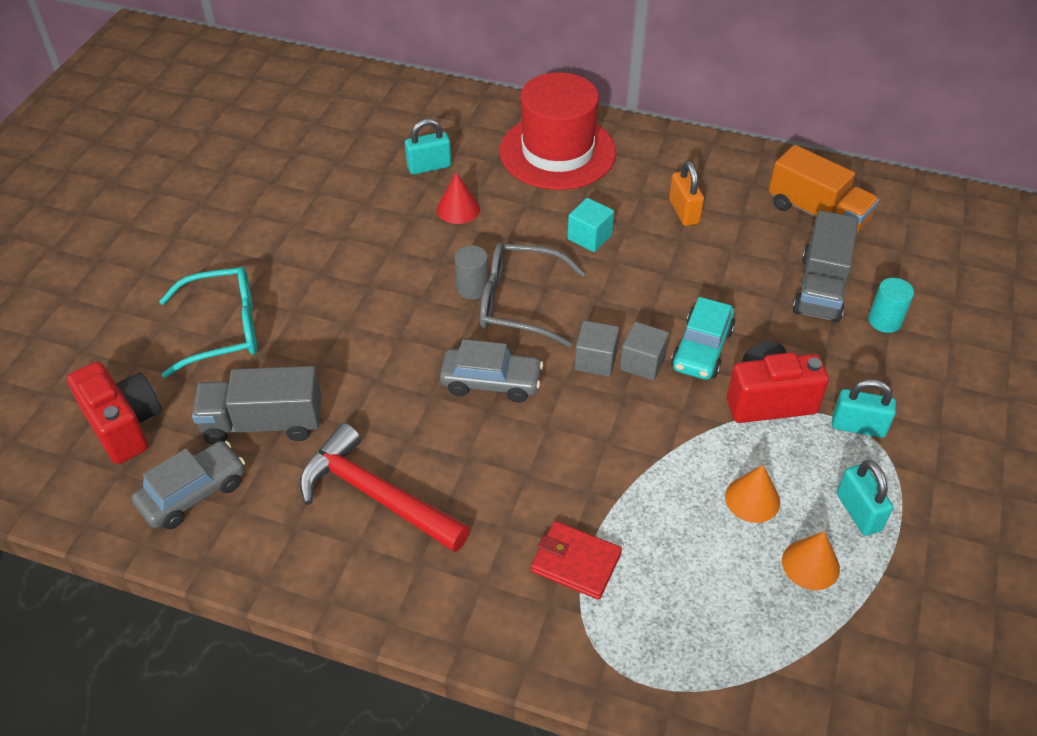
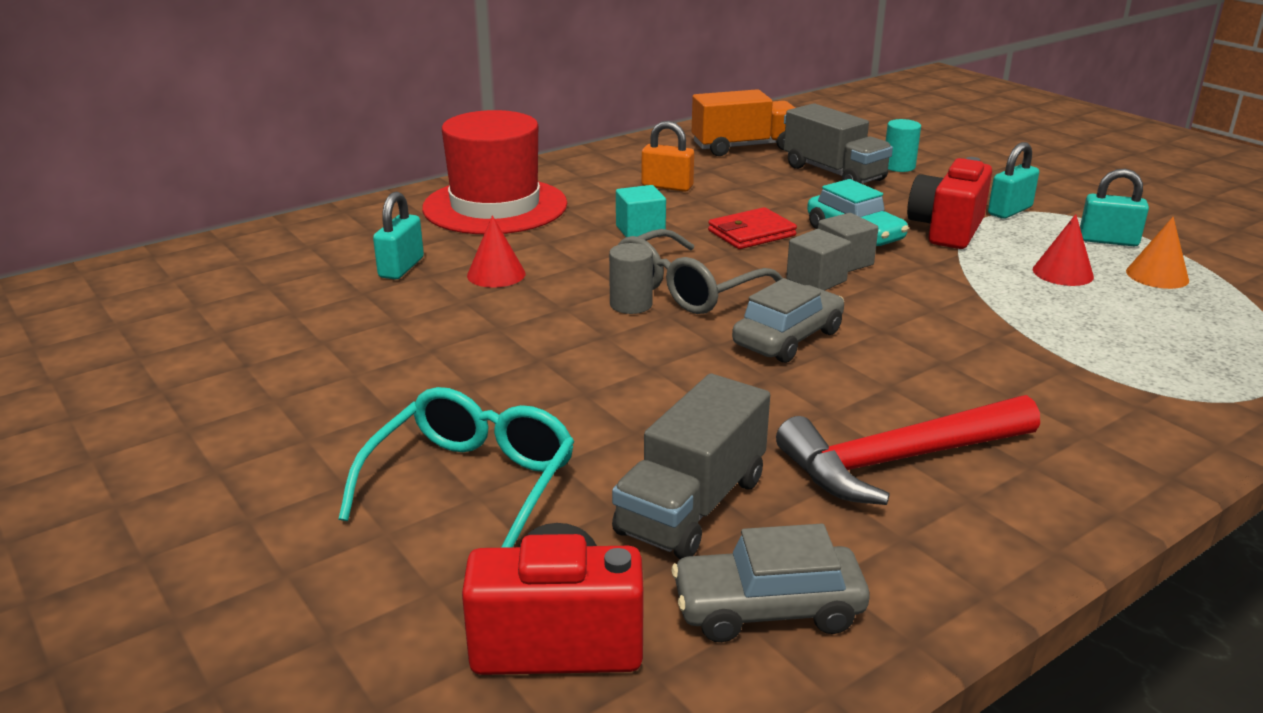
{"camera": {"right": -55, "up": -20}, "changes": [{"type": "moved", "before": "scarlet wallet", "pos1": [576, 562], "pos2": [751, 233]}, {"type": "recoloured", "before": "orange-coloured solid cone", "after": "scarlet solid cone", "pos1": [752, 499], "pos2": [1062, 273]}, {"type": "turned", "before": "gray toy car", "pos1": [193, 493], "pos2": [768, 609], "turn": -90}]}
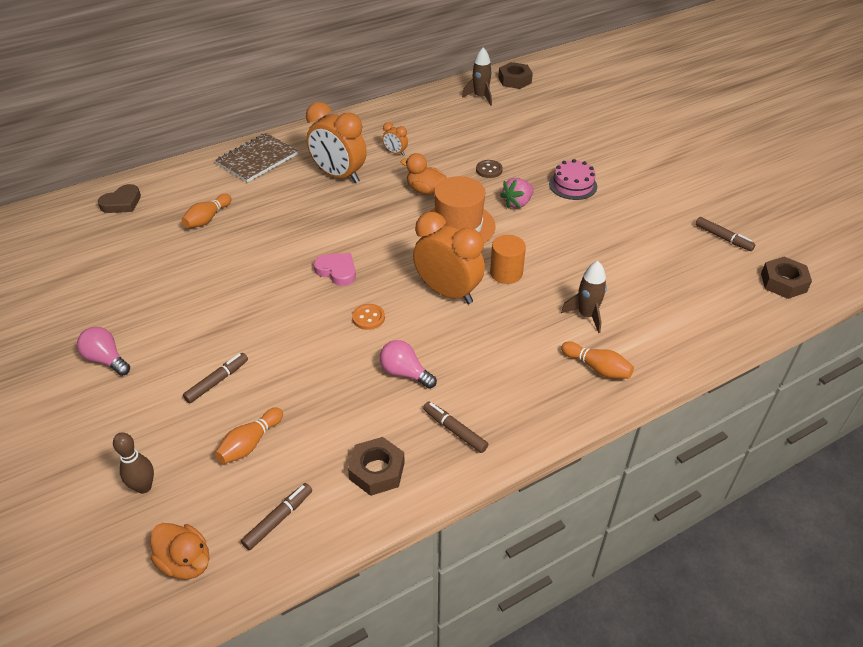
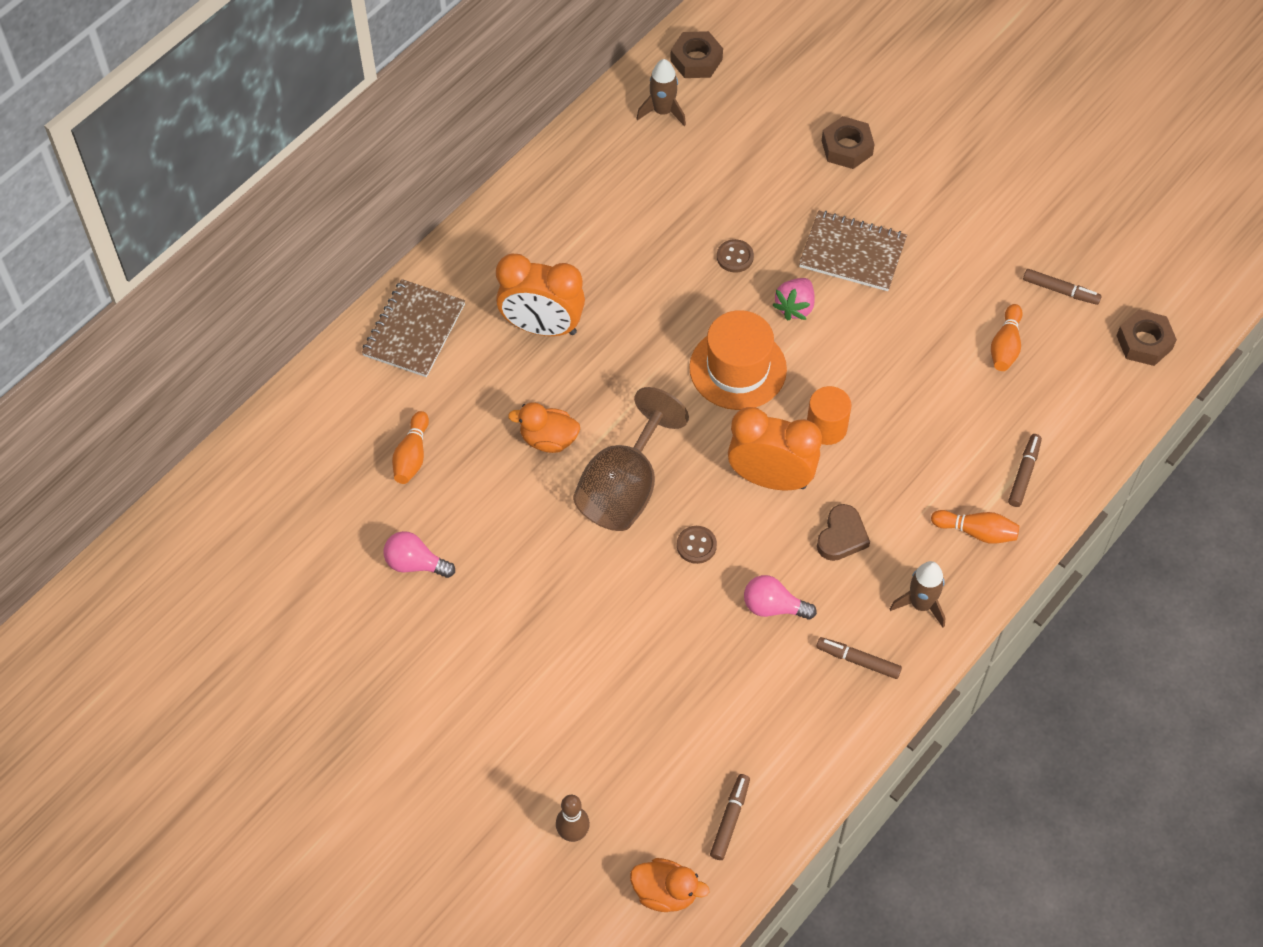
{"camera": {"right": -20, "up": 15}, "changes": [{"type": "removed", "before": "orange-coloured alarm clock", "pos1": [395, 153]}, {"type": "moved", "before": "rose-pink bulb", "pos1": [106, 359], "pos2": [415, 564]}, {"type": "moved", "before": "russet love heart", "pos1": [122, 203], "pos2": [842, 536]}, {"type": "moved", "before": "russet marker pen", "pos1": [217, 381], "pos2": [1024, 473]}, {"type": "moved", "before": "orange-coloured tenpin", "pos1": [250, 443], "pos2": [1005, 346]}, {"type": "moved", "before": "russet nut", "pos1": [377, 471], "pos2": [847, 147]}, {"type": "moved", "before": "orange-coloured rubber duck", "pos1": [425, 190], "pos2": [548, 439]}, {"type": "moved", "before": "russet rocket", "pos1": [586, 315], "pos2": [921, 604]}, {"type": "replaced", "before": "rose-pink love heart", "after": "russet wine glass", "pos1": [337, 271], "pos2": [624, 488]}, {"type": "replaced", "before": "rose-pink cake", "after": "russet notebook", "pos1": [573, 185], "pos2": [852, 253]}, {"type": "recoloured", "before": "orange-coloured shirt button", "after": "russet shirt button", "pos1": [368, 318], "pos2": [696, 545]}]}
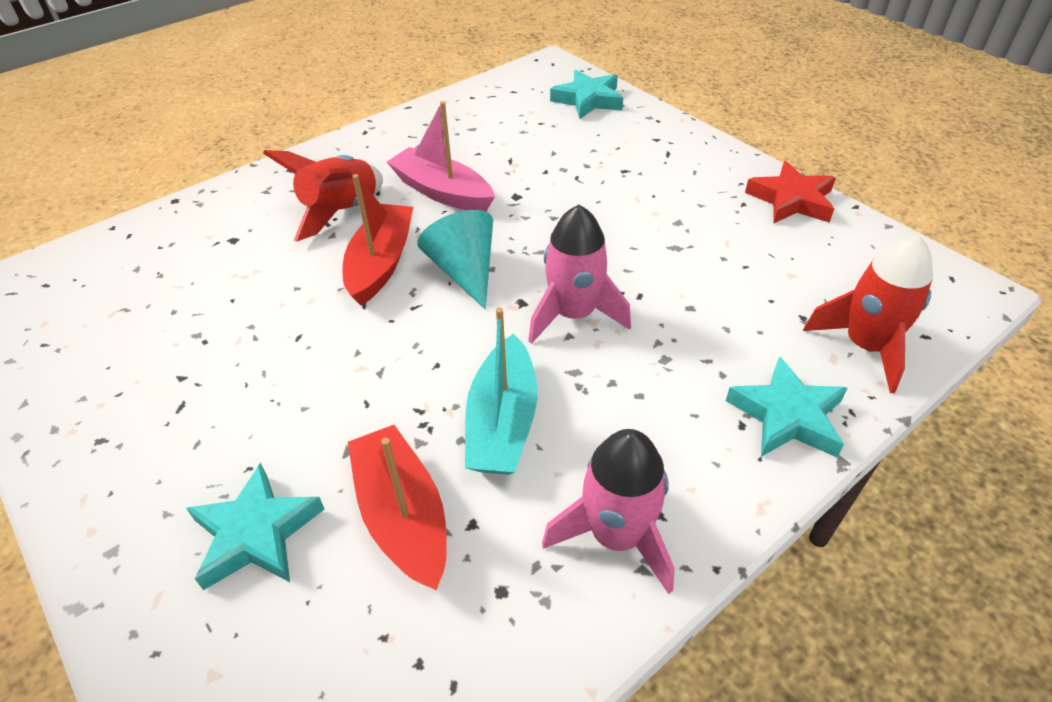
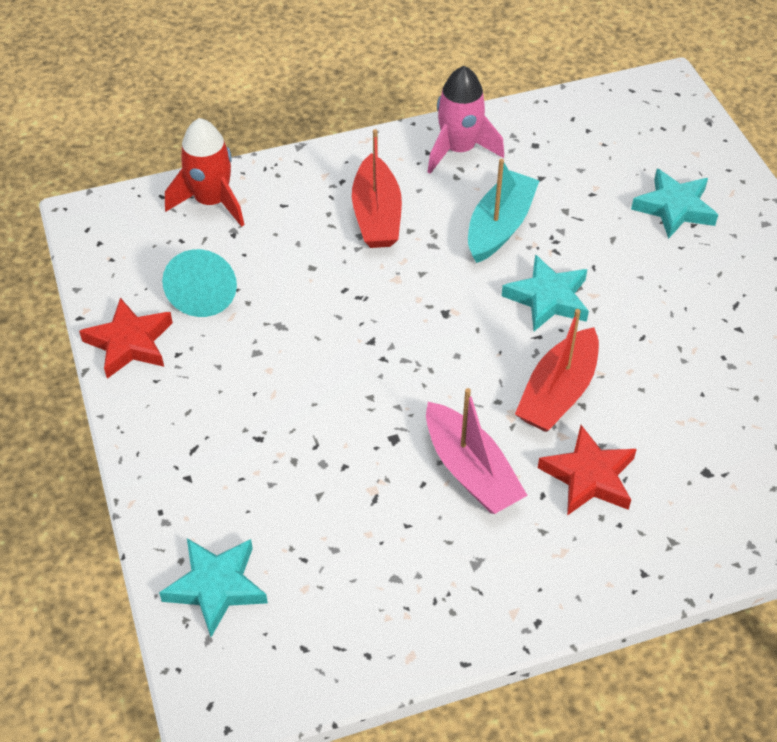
{"camera": {"right": -160, "up": 5}, "changes": [{"type": "removed", "before": "rose-pink rocket", "pos1": [573, 314]}, {"type": "moved", "before": "scarlet toy boat", "pos1": [403, 516], "pos2": [377, 215]}, {"type": "moved", "before": "turquoise solid cone", "pos1": [464, 271], "pos2": [204, 292]}, {"type": "moved", "before": "turquoise star", "pos1": [787, 416], "pos2": [548, 298]}, {"type": "replaced", "before": "scarlet rocket", "after": "scarlet star", "pos1": [340, 211], "pos2": [589, 477]}]}
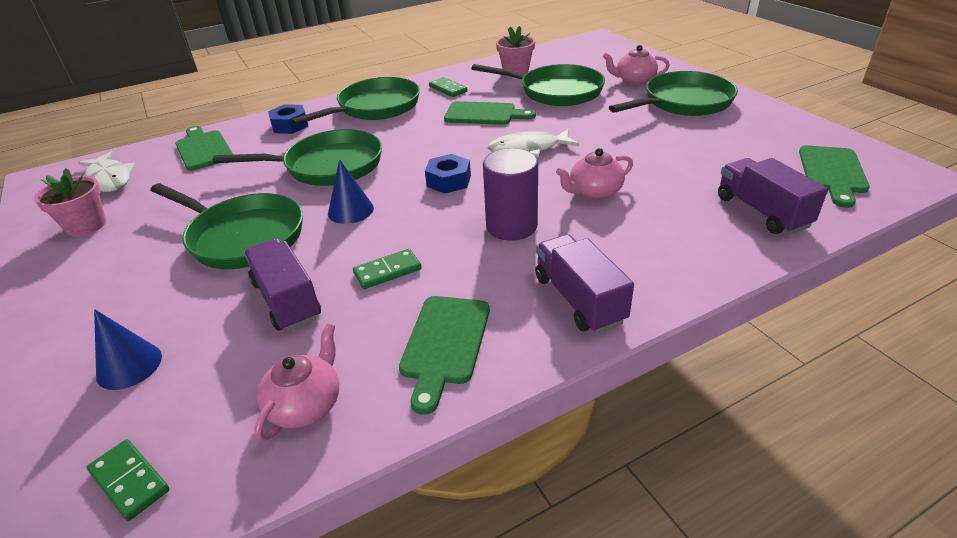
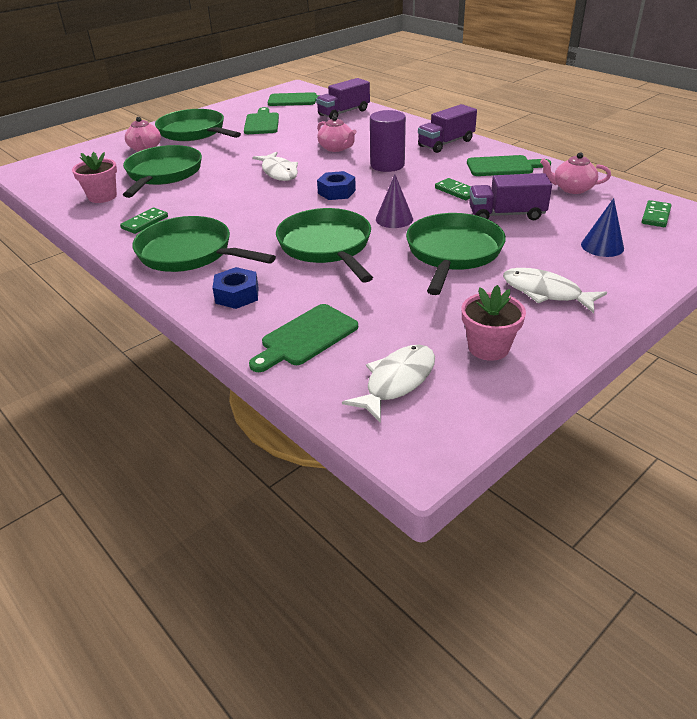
{"camera": {"right": -105, "up": 0}, "changes": [{"type": "added", "after": "snow-white fish", "pos2": [545, 292]}, {"type": "moved", "before": "leaf-green bread board", "pos1": [484, 114], "pos2": [262, 123]}, {"type": "recoloured", "before": "cobalt solid cone", "after": "royal purple solid cone", "pos1": [350, 210], "pos2": [394, 219]}, {"type": "turned", "before": "royal purple lorry", "pos1": [287, 300], "pos2": [506, 215], "turn": 45}]}
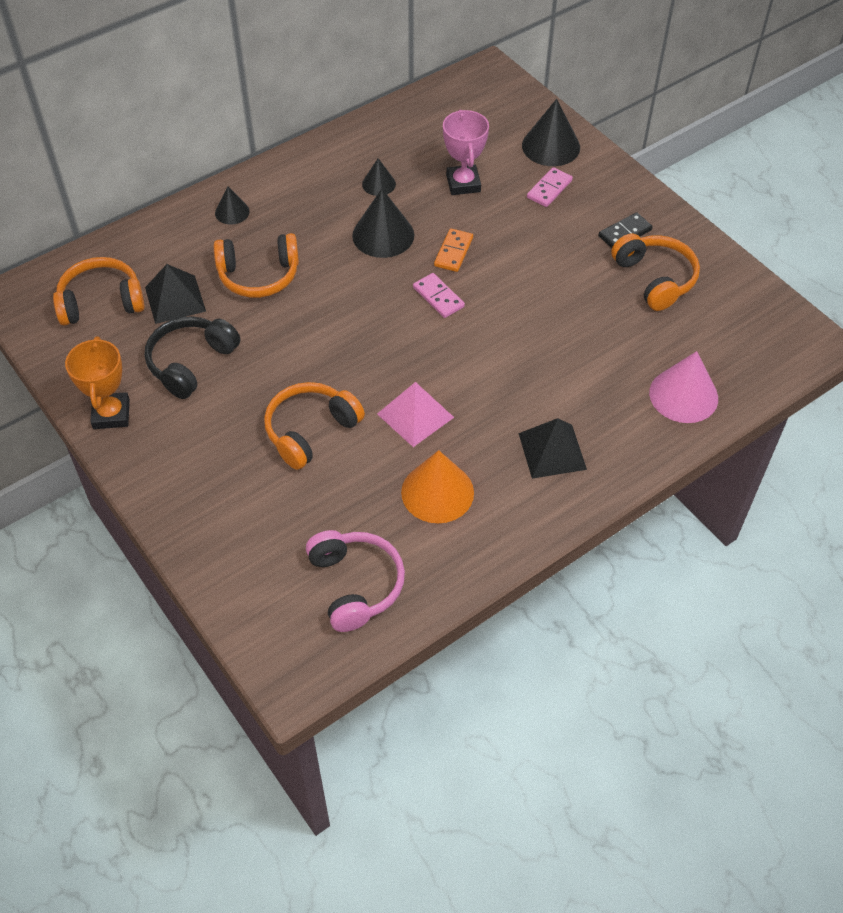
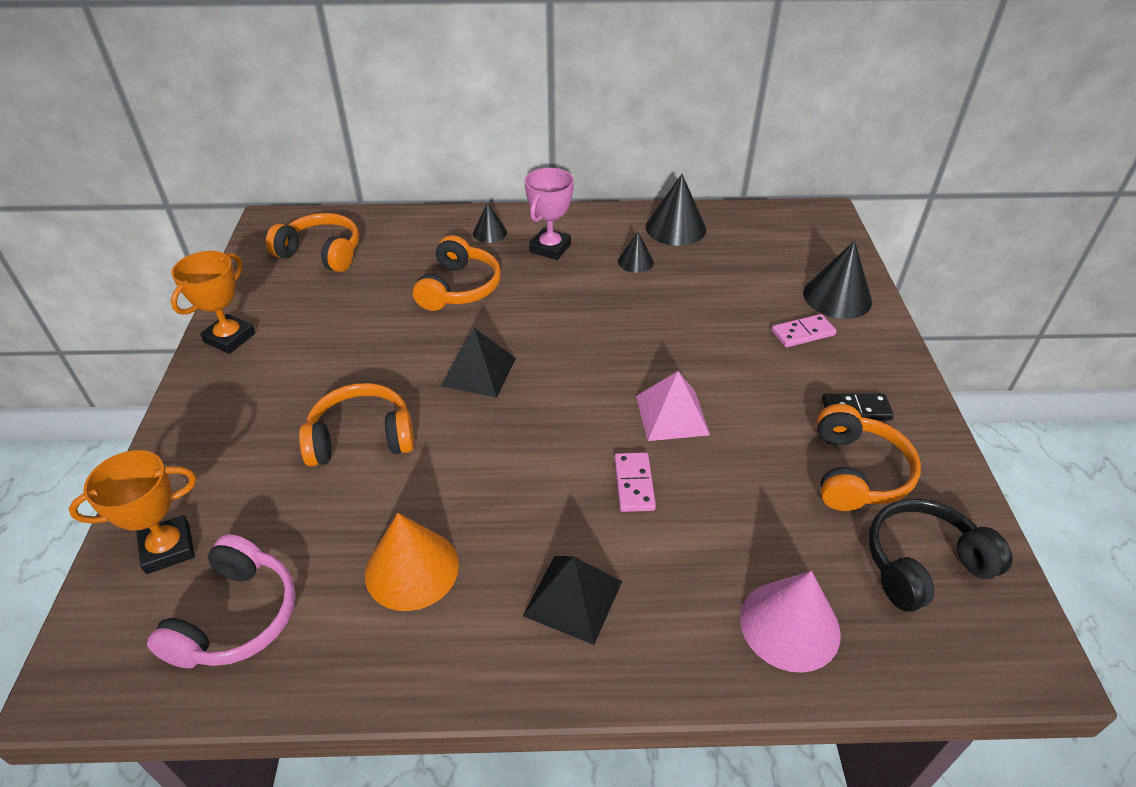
{"camera": {"right": 35, "up": -10}, "changes": [{"type": "removed", "before": "orange-coloured domino tile", "pos1": [453, 252]}, {"type": "added", "after": "orange-coloured prize cup", "pos2": [168, 548]}, {"type": "moved", "before": "jet-black solid pyramid", "pos1": [175, 299], "pos2": [478, 371]}, {"type": "moved", "before": "jet-black over-ear headphones", "pos1": [191, 362], "pos2": [923, 564]}, {"type": "moved", "before": "jet-black solid cone", "pos1": [383, 235], "pos2": [675, 228]}, {"type": "moved", "before": "rose-pink solid pyramid", "pos1": [415, 415], "pos2": [671, 415]}, {"type": "moved", "before": "rose-pink domino tile", "pos1": [438, 297], "pos2": [634, 484]}, {"type": "moved", "before": "rose-pink prize cup", "pos1": [463, 183], "pos2": [550, 248]}, {"type": "turned", "before": "orange-coloured over-ear headphones", "pos1": [259, 275], "pos2": [459, 288], "turn": -105}]}
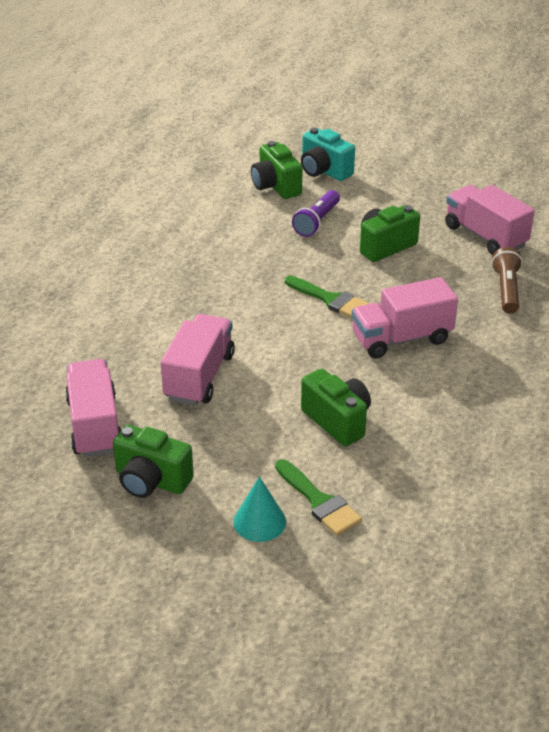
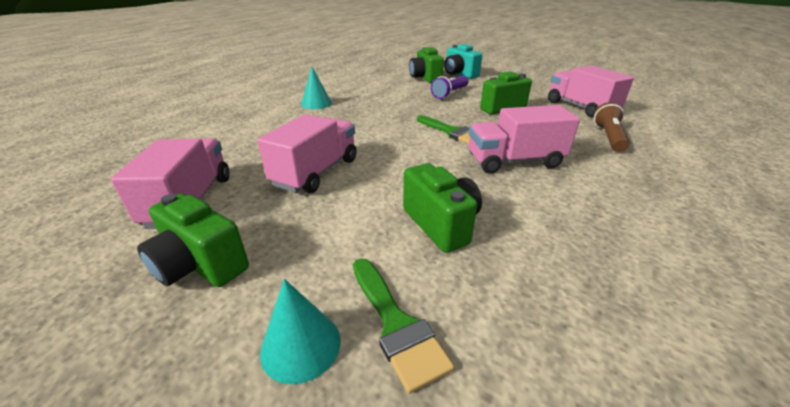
{"camera": {"right": 10, "up": -5}, "changes": [{"type": "added", "after": "turquoise solid cone", "pos2": [316, 103]}]}
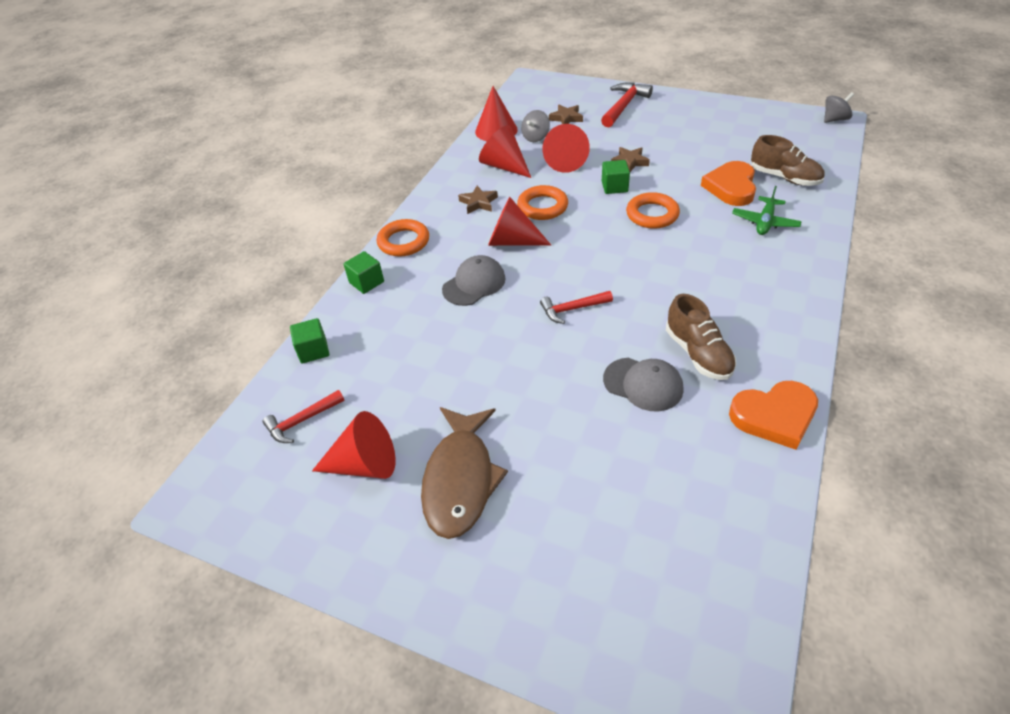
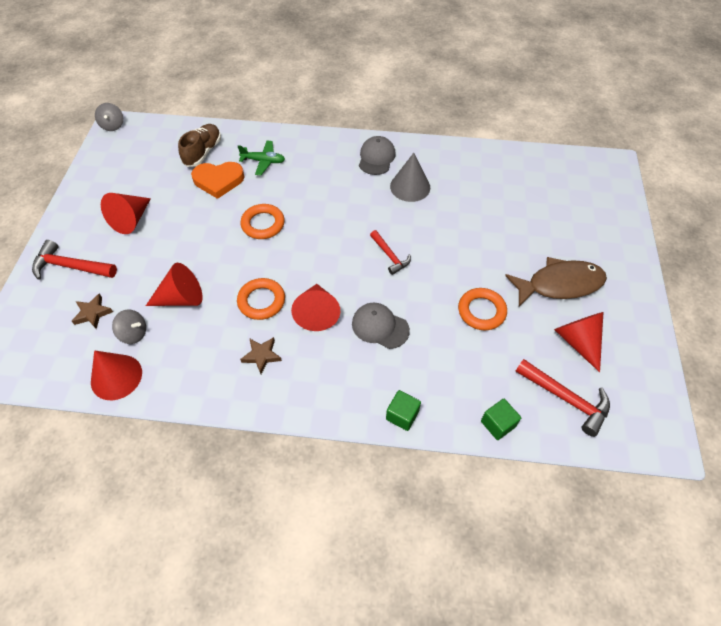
{"camera": {"right": -110, "up": 10}, "changes": [{"type": "removed", "before": "leaf-green cube", "pos1": [614, 187]}, {"type": "removed", "before": "russet star", "pos1": [630, 162]}, {"type": "removed", "before": "orange-coloured love heart", "pos1": [774, 416]}, {"type": "moved", "before": "orange-coloured hoop", "pos1": [403, 242], "pos2": [481, 311]}, {"type": "moved", "before": "scarlet solid cone", "pos1": [504, 166], "pos2": [131, 220]}, {"type": "moved", "before": "gray peaked cap", "pos1": [643, 384], "pos2": [376, 158]}, {"type": "replaced", "before": "russet shoe", "after": "gray solid cone", "pos1": [698, 353], "pos2": [410, 187]}, {"type": "turned", "before": "gray whirligig", "pos1": [834, 119], "pos2": [113, 125], "turn": -150}, {"type": "resized", "before": "scarlet claw hammer", "pos1": [302, 421], "pos2": [566, 398], "scale": 1.53}]}
